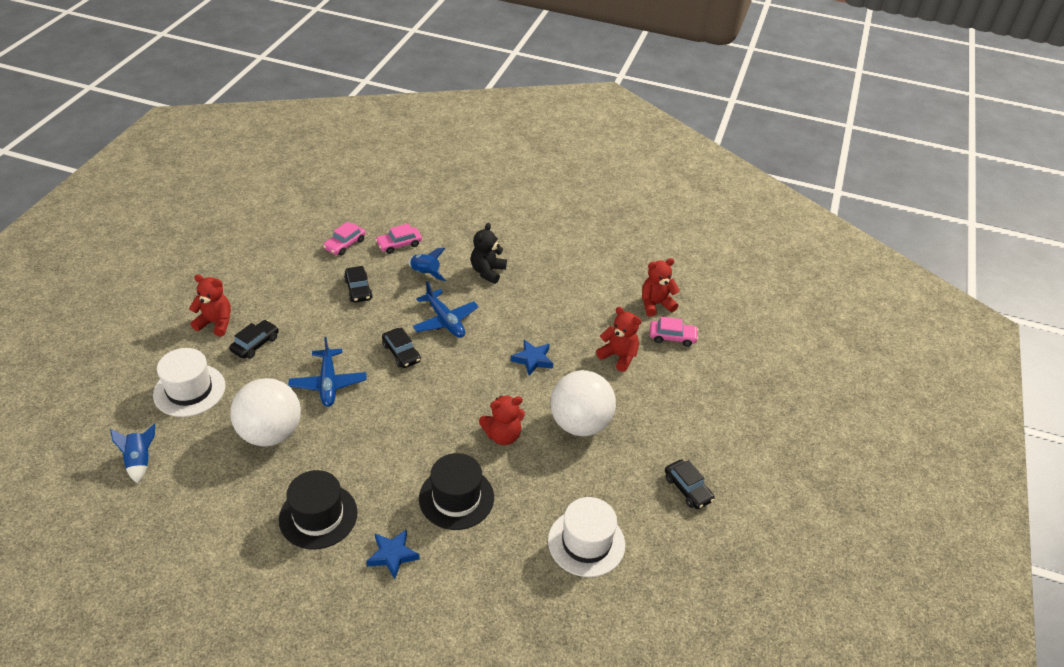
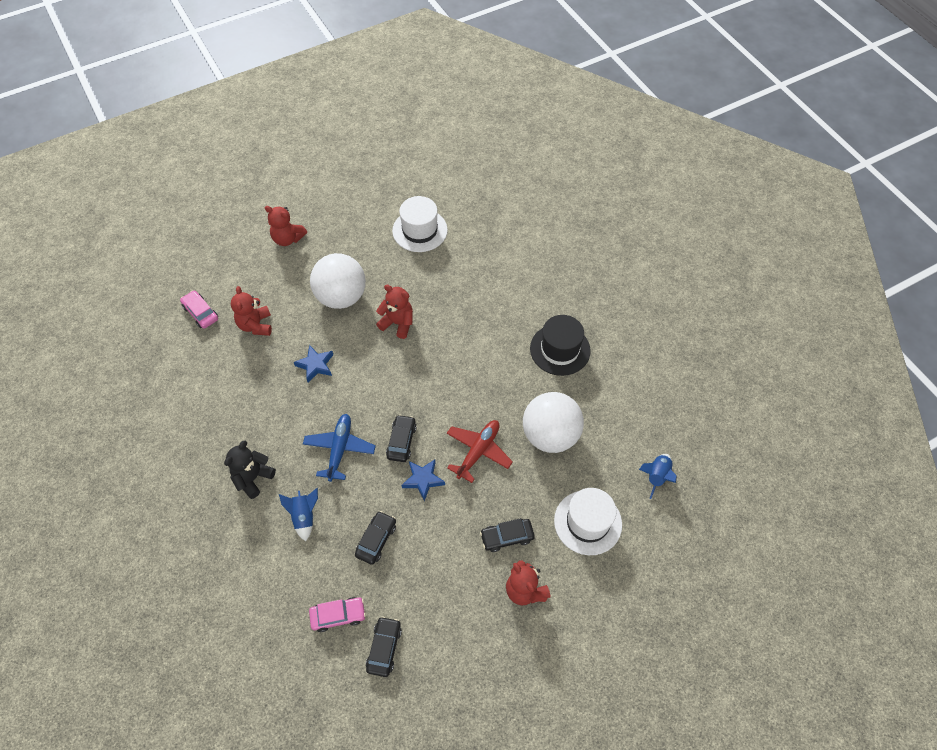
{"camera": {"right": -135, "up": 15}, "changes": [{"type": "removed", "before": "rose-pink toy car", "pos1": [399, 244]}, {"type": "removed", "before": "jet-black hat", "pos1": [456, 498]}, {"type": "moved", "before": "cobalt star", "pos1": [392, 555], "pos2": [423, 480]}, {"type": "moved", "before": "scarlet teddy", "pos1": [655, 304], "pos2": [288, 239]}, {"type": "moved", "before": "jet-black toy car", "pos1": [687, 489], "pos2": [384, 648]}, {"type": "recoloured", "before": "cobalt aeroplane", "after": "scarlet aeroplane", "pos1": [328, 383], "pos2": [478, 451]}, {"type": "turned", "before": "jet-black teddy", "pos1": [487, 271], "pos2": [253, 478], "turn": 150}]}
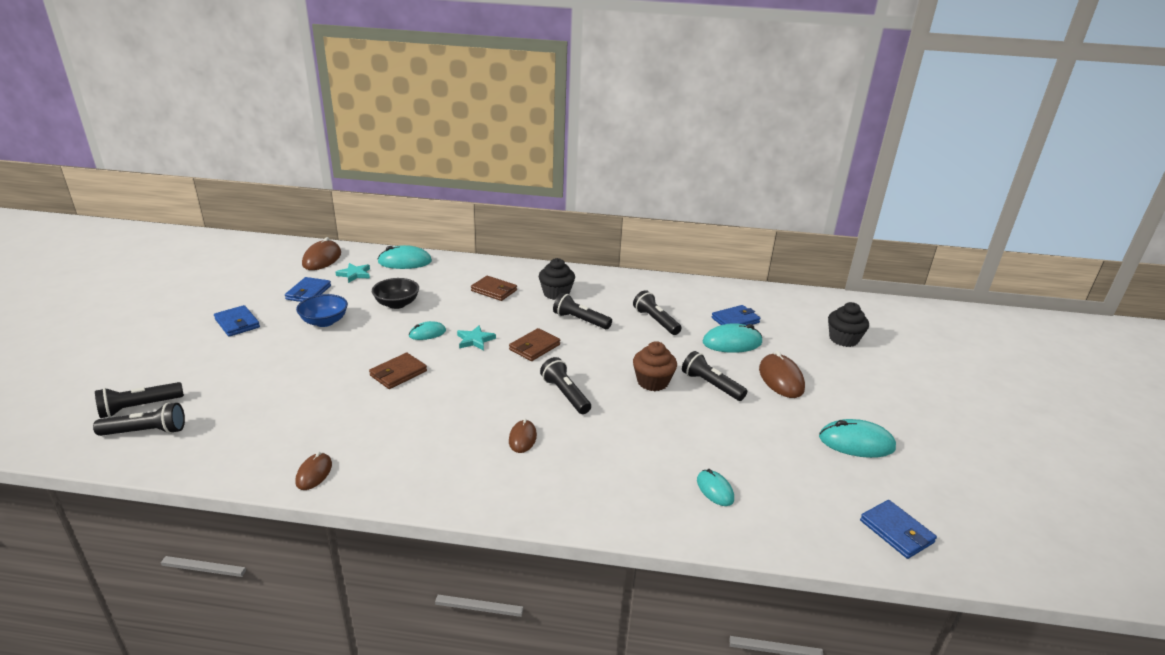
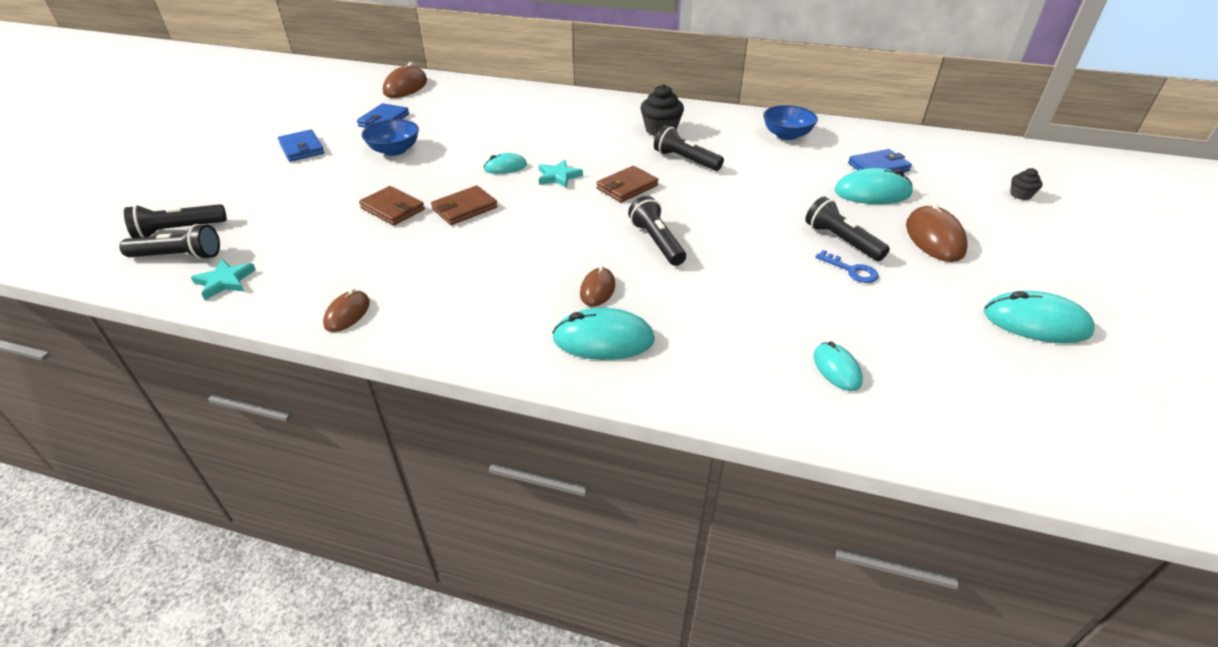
{"camera": {"right": 10, "up": 10}, "changes": [{"type": "removed", "before": "jet-black serving bowl", "pos1": [397, 304]}, {"type": "removed", "before": "jet-black torch", "pos1": [655, 321]}, {"type": "removed", "before": "russet muffin", "pos1": [652, 382]}, {"type": "removed", "before": "cobalt wallet", "pos1": [896, 531]}, {"type": "added", "after": "cobalt serving bowl", "pos2": [786, 135]}, {"type": "added", "after": "cobalt latchkey", "pos2": [851, 270]}, {"type": "moved", "before": "turquoise star", "pos1": [354, 274], "pos2": [225, 281]}, {"type": "moved", "before": "turquoise mouse", "pos1": [405, 262], "pos2": [603, 339]}, {"type": "moved", "before": "russet wallet", "pos1": [494, 290], "pos2": [393, 209]}, {"type": "resized", "before": "jet-black muffin", "pos1": [843, 339], "pos2": [1020, 195], "scale": 0.55}]}
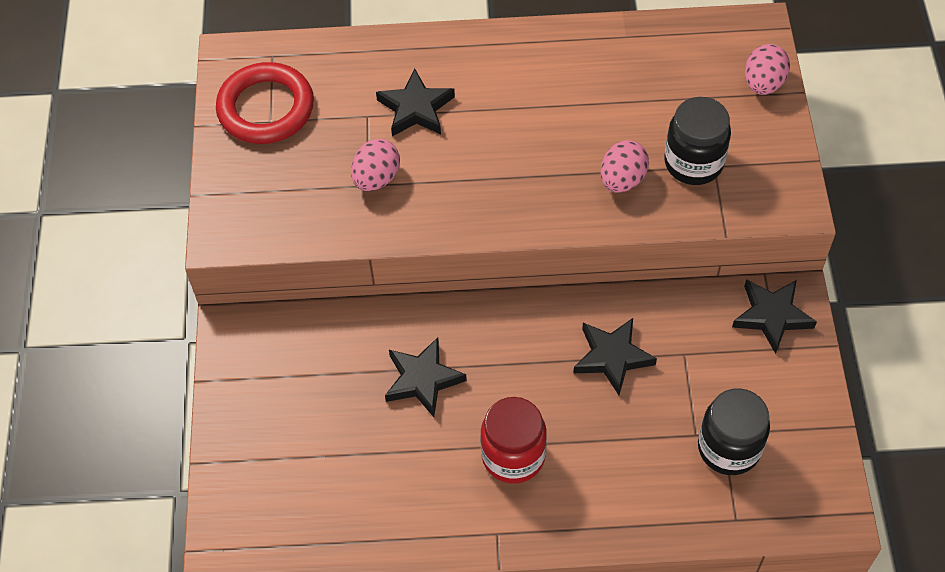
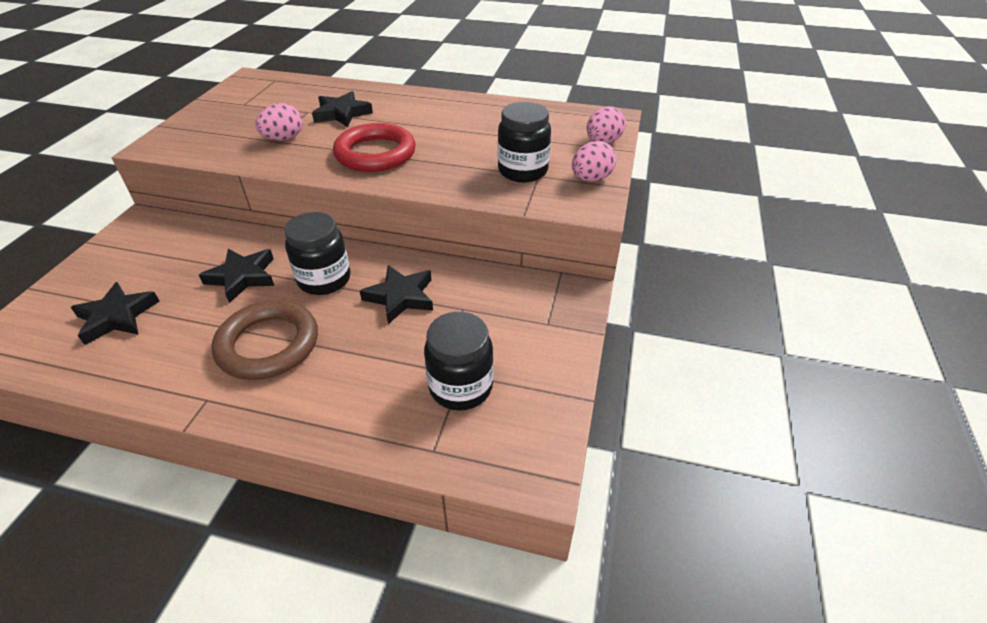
{"camera": {"right": 15, "up": -15}, "changes": [{"type": "added", "after": "jet-black preserve jar", "pos2": [324, 279]}, {"type": "moved", "before": "scarlet hoop", "pos1": [266, 108], "pos2": [375, 153]}, {"type": "moved", "before": "rose-pink egg", "pos1": [622, 180], "pos2": [591, 179]}, {"type": "moved", "before": "jet-black star", "pos1": [772, 316], "pos2": [117, 317]}, {"type": "replaced", "before": "scarlet preserve jar", "after": "russet hoop", "pos1": [513, 456], "pos2": [268, 344]}]}
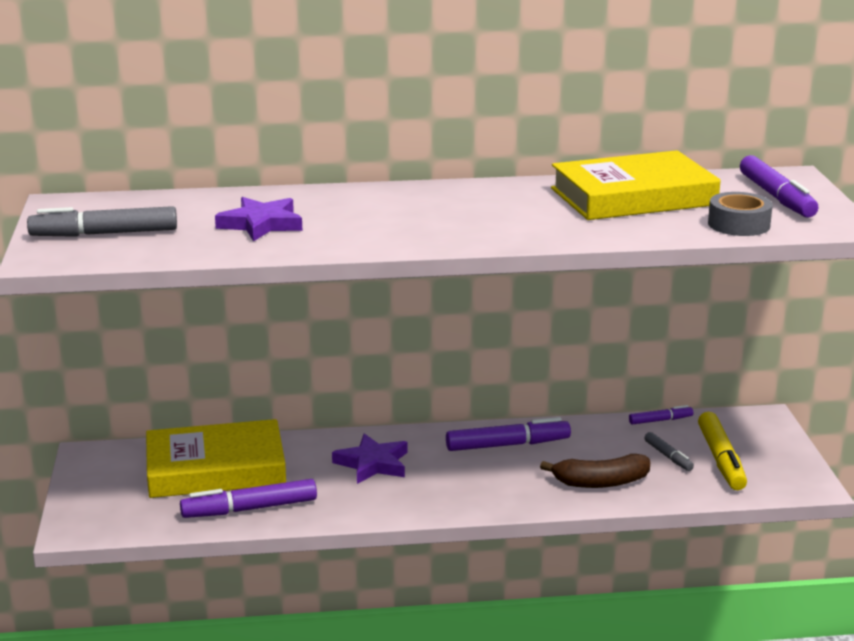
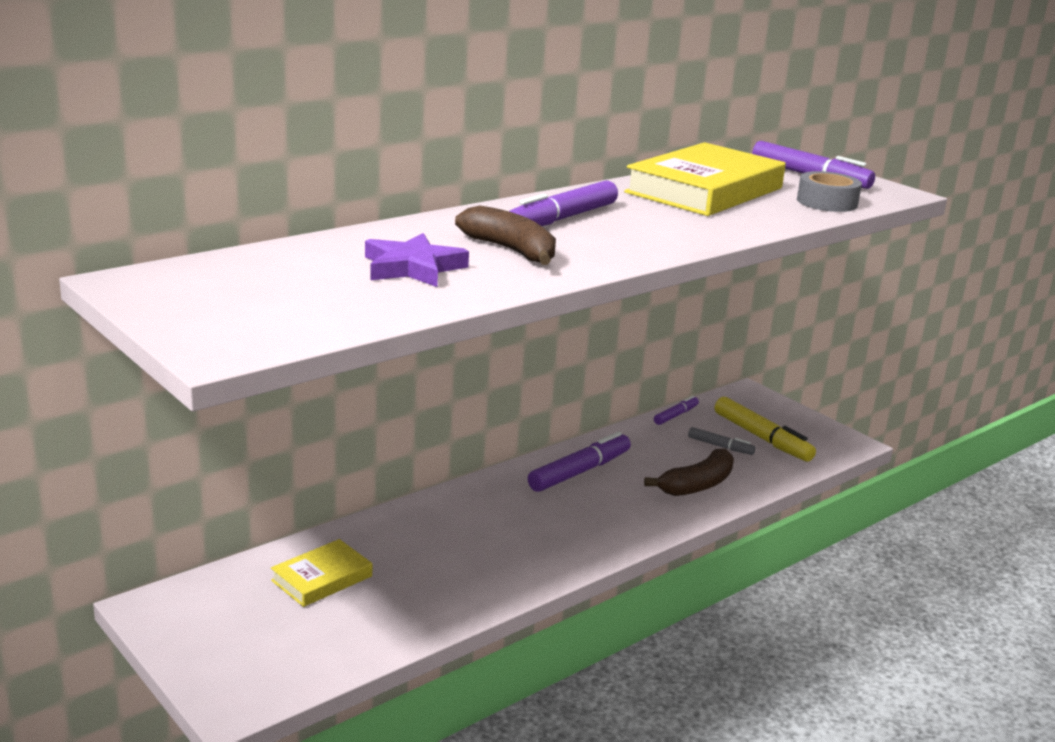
{"camera": {"right": -35, "up": 0}, "changes": [{"type": "removed", "before": "gray marker pen", "pos1": [104, 234]}, {"type": "removed", "before": "royal purple star", "pos1": [373, 463]}, {"type": "added", "after": "russet banana fruit", "pos2": [511, 250]}, {"type": "moved", "before": "royal purple marker pen", "pos1": [249, 509], "pos2": [562, 218]}, {"type": "resized", "before": "golden book", "pos1": [215, 468], "pos2": [322, 578], "scale": 0.51}]}
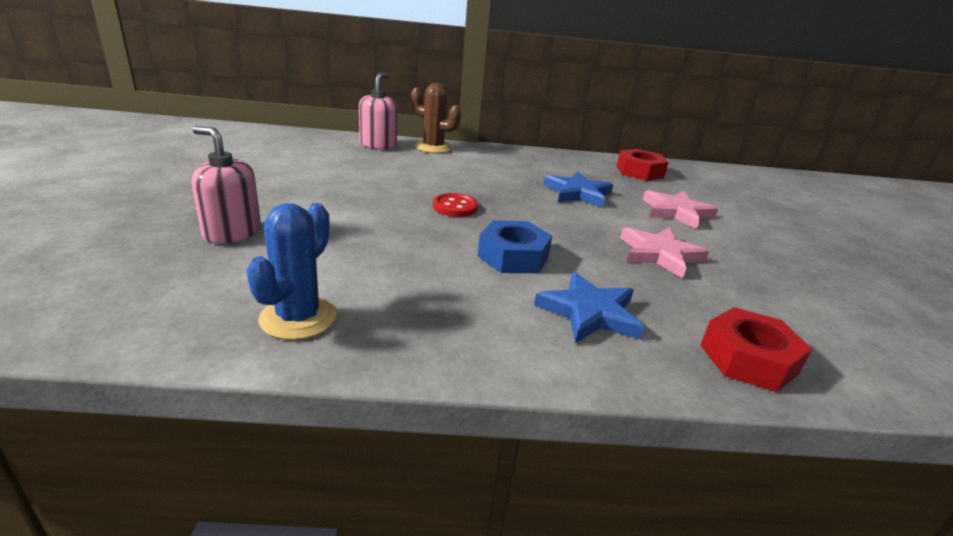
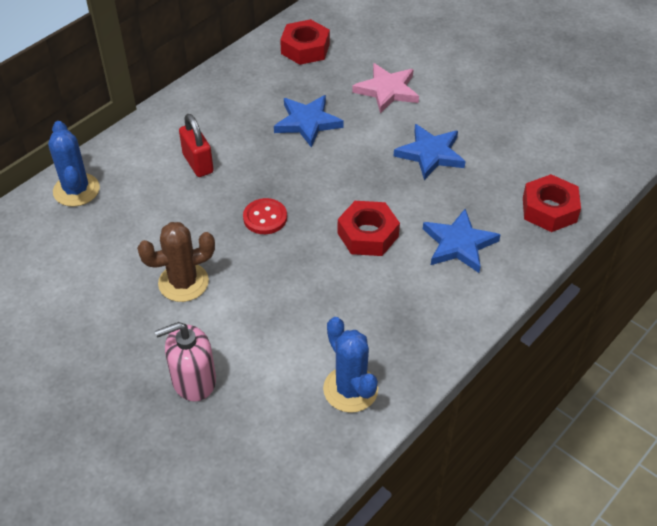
{"camera": {"right": -45, "up": 20}, "changes": [{"type": "added", "after": "scarlet small lock", "pos2": [198, 163]}, {"type": "moved", "before": "russet saguaro cactus", "pos1": [433, 147], "pos2": [183, 282]}, {"type": "replaced", "before": "rose-pink soap pump", "after": "cobalt saguaro cactus", "pos1": [378, 144], "pos2": [76, 190]}, {"type": "recoloured", "before": "cobalt nut", "after": "scarlet nut", "pos1": [513, 256], "pos2": [368, 235]}, {"type": "recoloured", "before": "rose-pink star", "after": "cobalt star", "pos1": [659, 254], "pos2": [430, 154]}]}
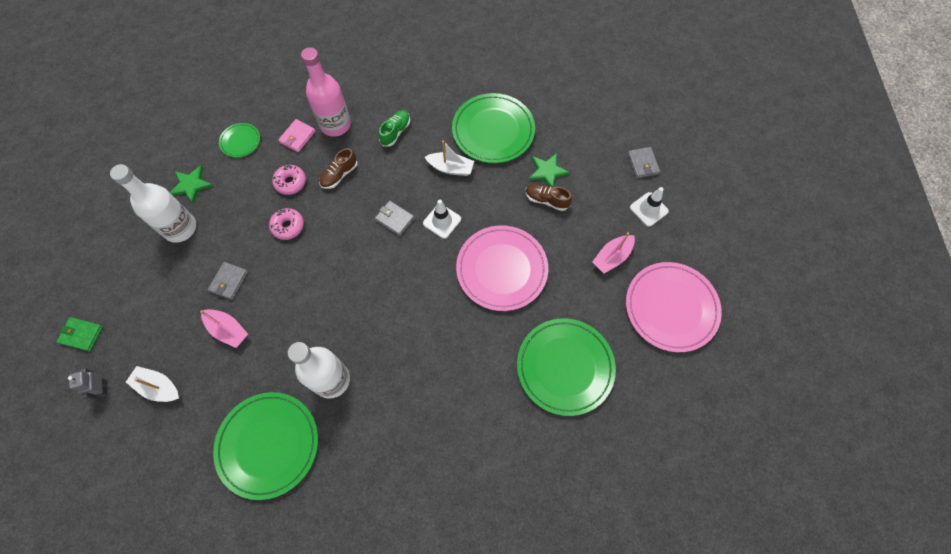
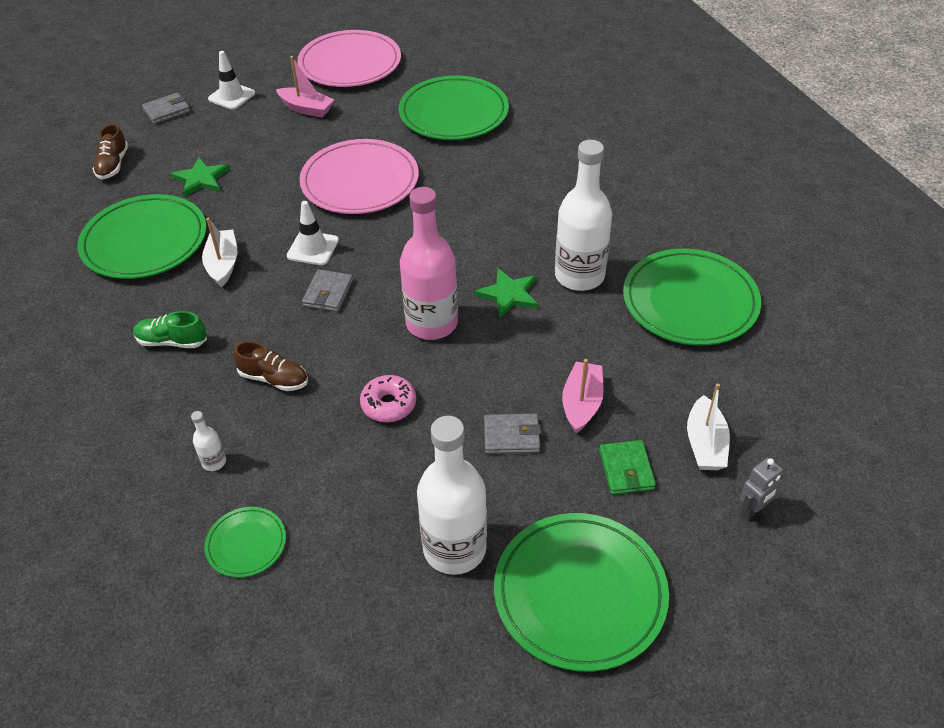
{"camera": {"right": -110, "up": -20}, "changes": [{"type": "removed", "before": "rose-pink donut", "pos1": [290, 182]}, {"type": "added", "after": "leaf-green plate", "pos2": [580, 593]}, {"type": "moved", "before": "leaf-green wallet", "pos1": [81, 335], "pos2": [626, 470]}, {"type": "moved", "before": "leaf-green star", "pos1": [191, 185], "pos2": [509, 294]}, {"type": "moved", "before": "rose-pink flask", "pos1": [335, 125], "pos2": [432, 323]}, {"type": "moved", "before": "russet shoe", "pos1": [546, 200], "pos2": [113, 165]}, {"type": "replaced", "before": "rose-pink wallet", "after": "snow-white flask", "pos1": [297, 137], "pos2": [214, 462]}]}
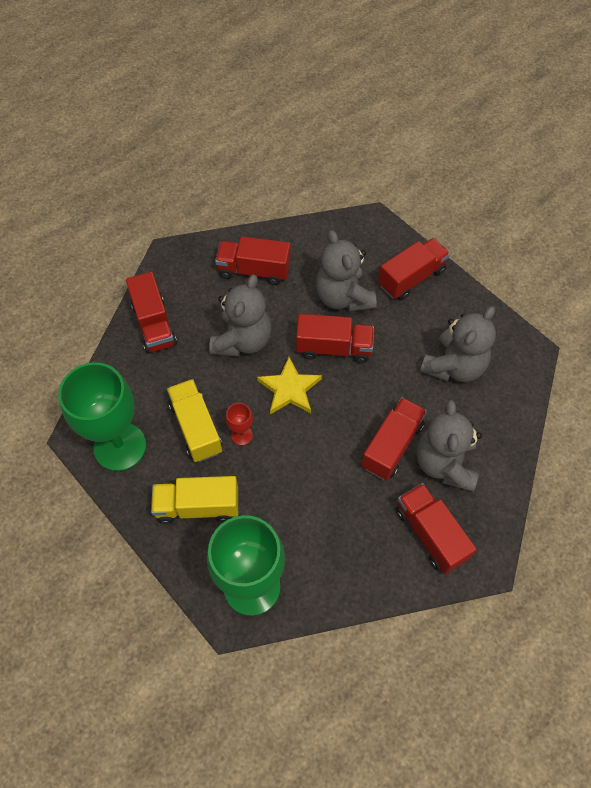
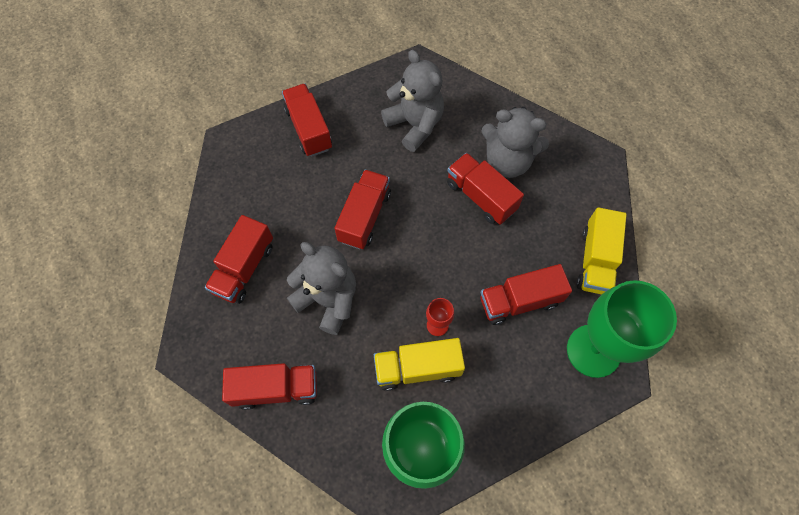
{"camera": {"right": -75, "up": 5}, "changes": [{"type": "removed", "before": "golden star", "pos1": [289, 389]}, {"type": "removed", "before": "gray teddy", "pos1": [343, 297]}, {"type": "moved", "before": "golden lorry", "pos1": [197, 506], "pos2": [595, 261]}, {"type": "moved", "before": "scarlet lorry", "pos1": [430, 534], "pos2": [519, 301]}]}
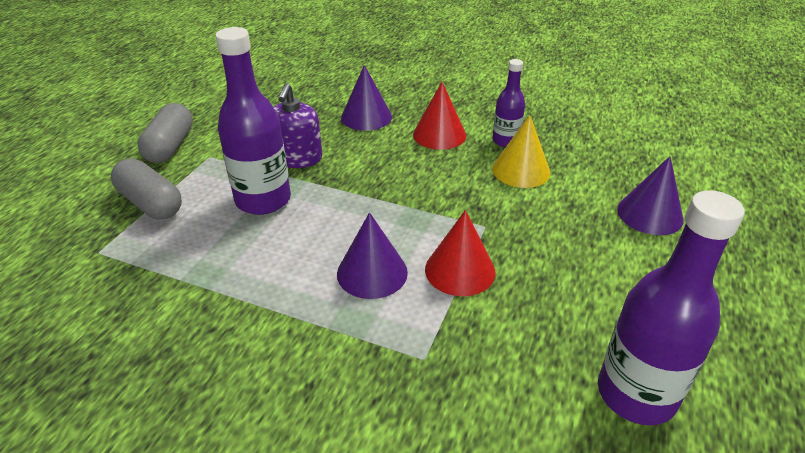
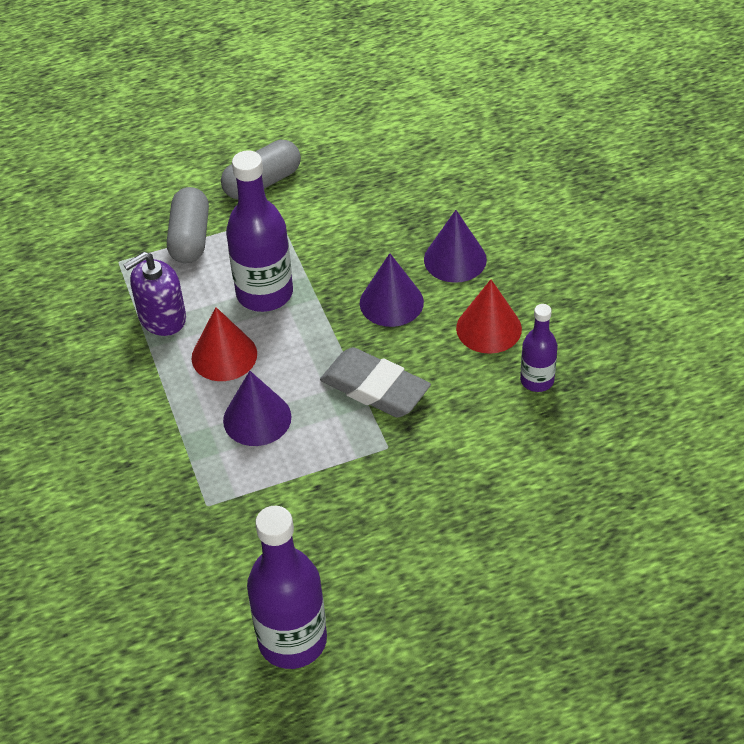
{"camera": {"right": 50, "up": 10}, "changes": [{"type": "removed", "before": "golden solid cone", "pos1": [521, 170]}, {"type": "added", "after": "gray gum eraser", "pos2": [375, 388]}, {"type": "moved", "before": "royal purple soap pump", "pos1": [298, 158], "pos2": [162, 318]}, {"type": "moved", "before": "scarlet solid cone", "pos1": [460, 270], "pos2": [224, 355]}, {"type": "moved", "before": "royal purple solid cone", "pos1": [650, 214], "pos2": [391, 302]}]}
